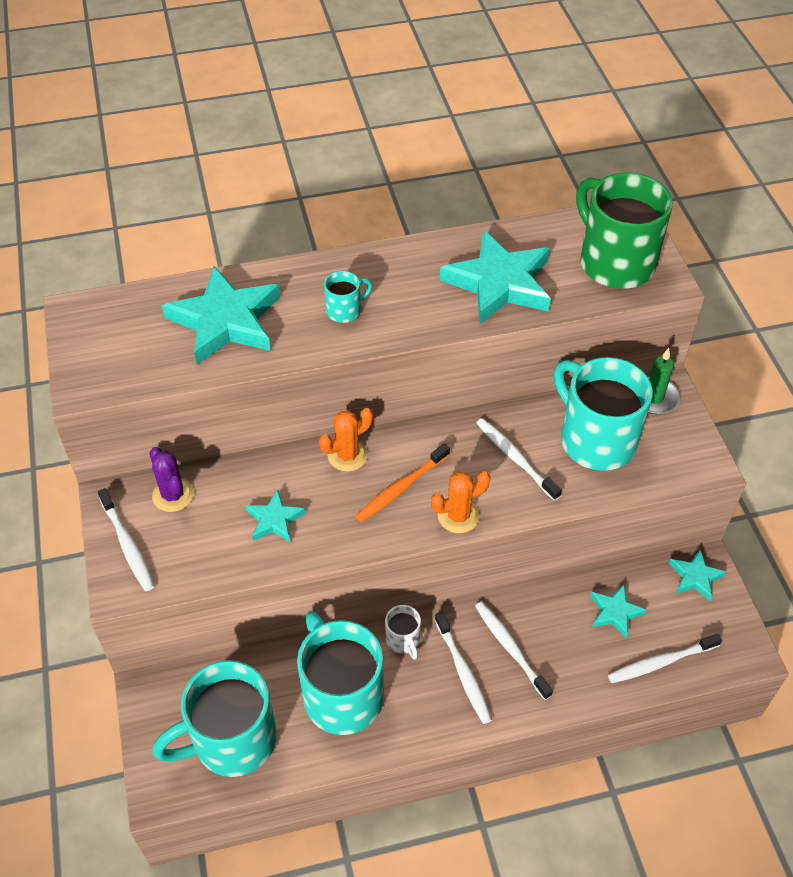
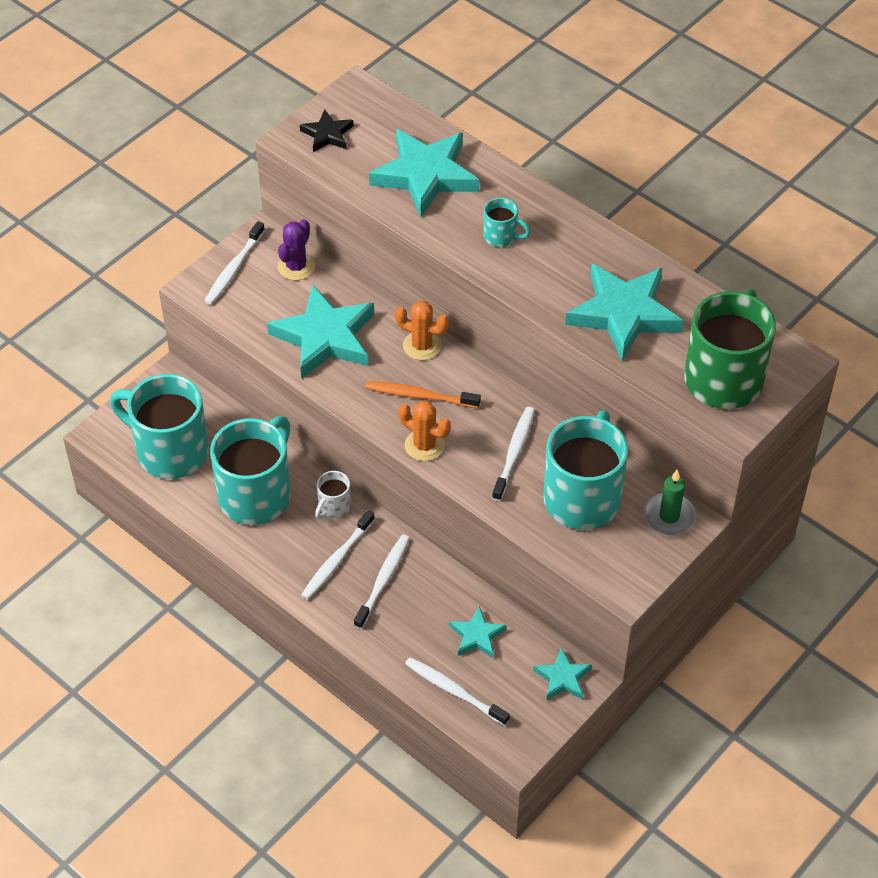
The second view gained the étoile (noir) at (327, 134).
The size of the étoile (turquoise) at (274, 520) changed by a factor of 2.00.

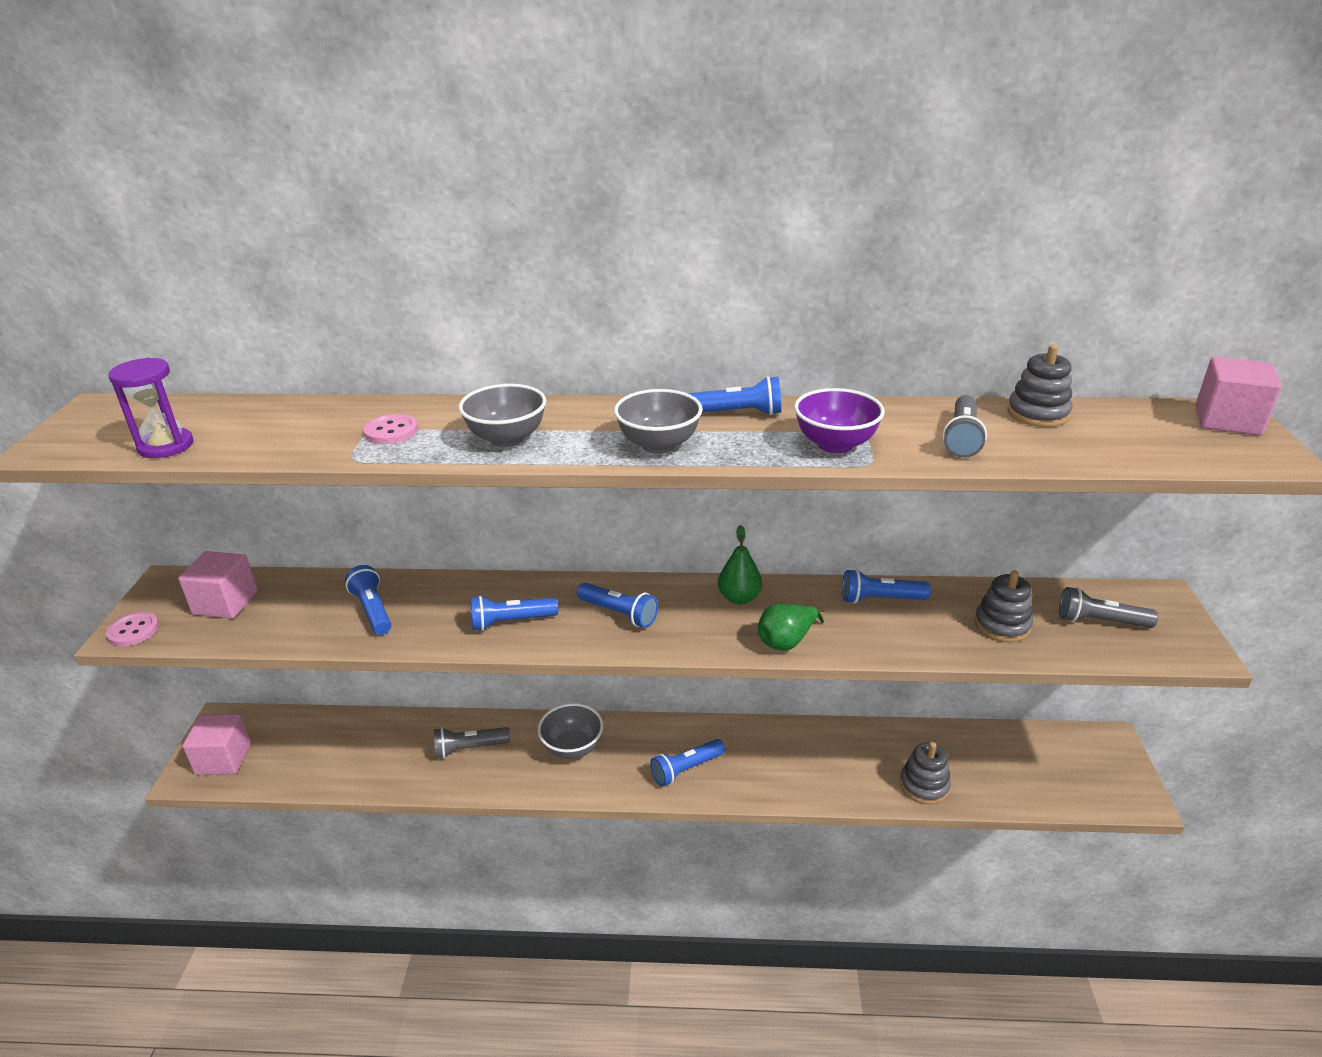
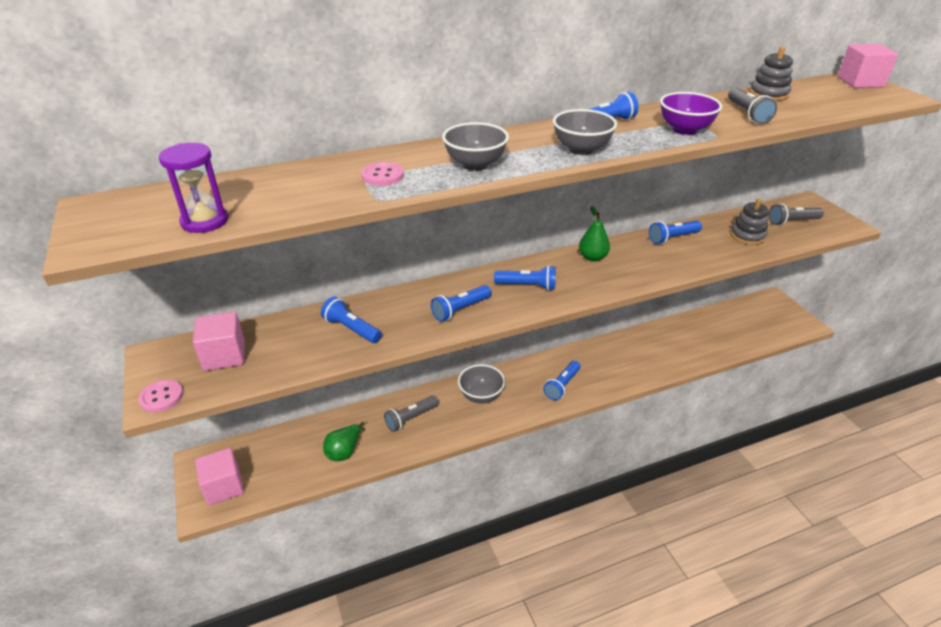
The second view lost the jouet à empiler (gris) at (924, 785).
The poire (vert) ended up elsewhere, having gone from (787, 641) to (344, 451).

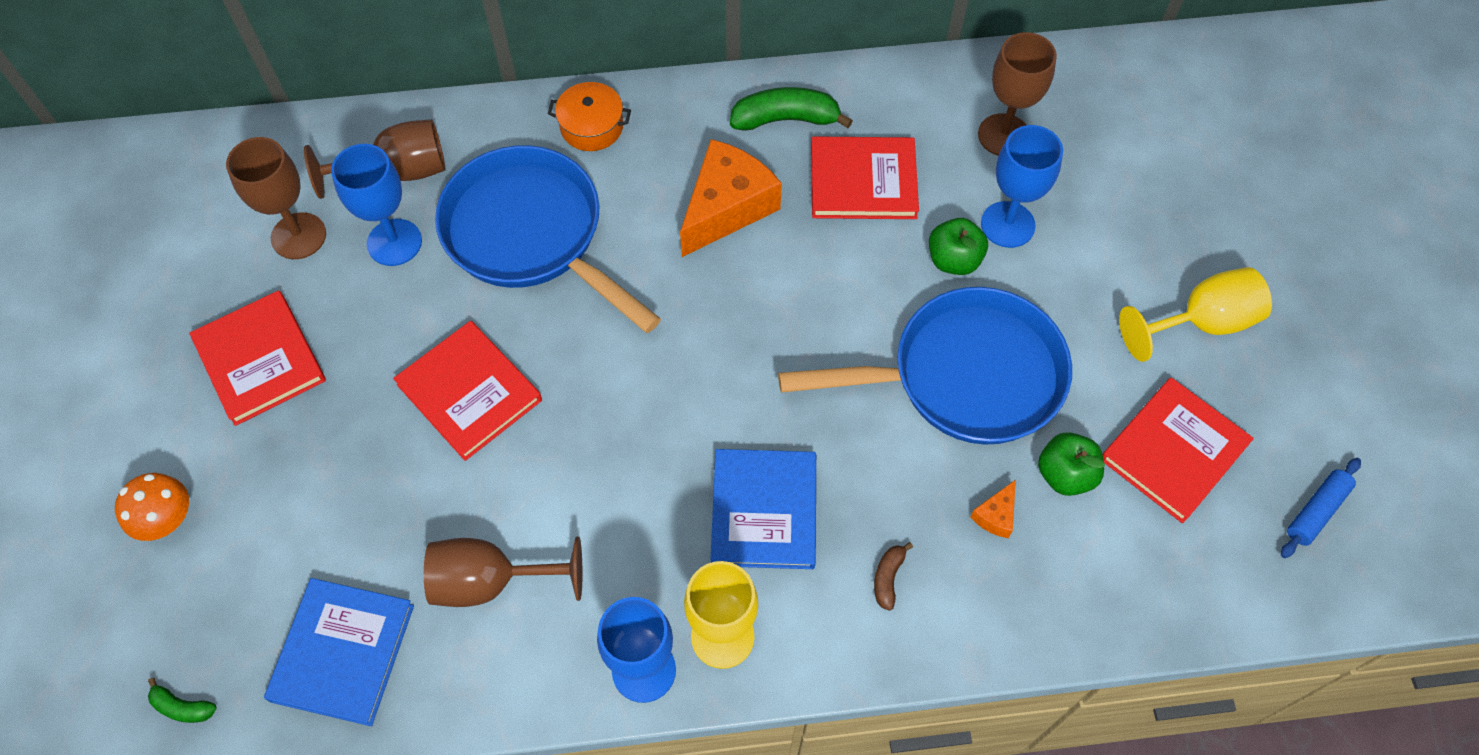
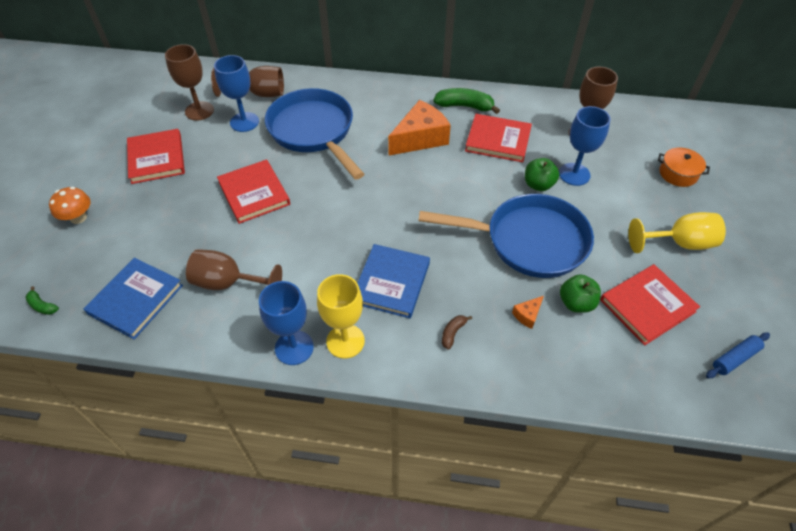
The marmite (orange) ended up elsewhere, having gone from (591, 126) to (678, 173).

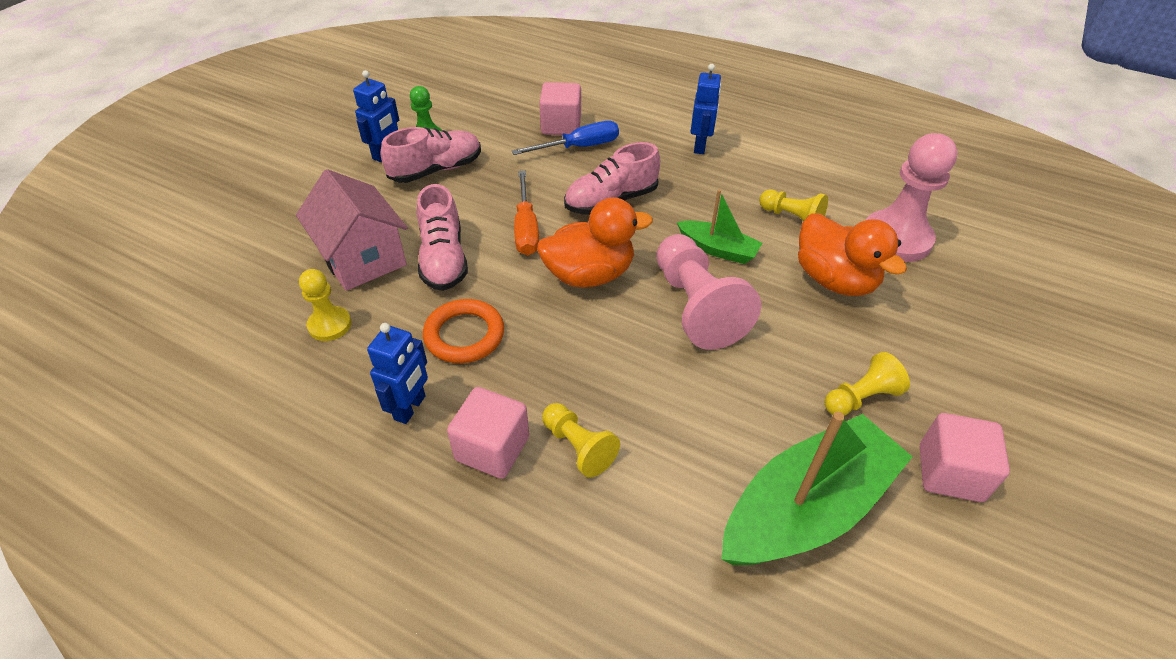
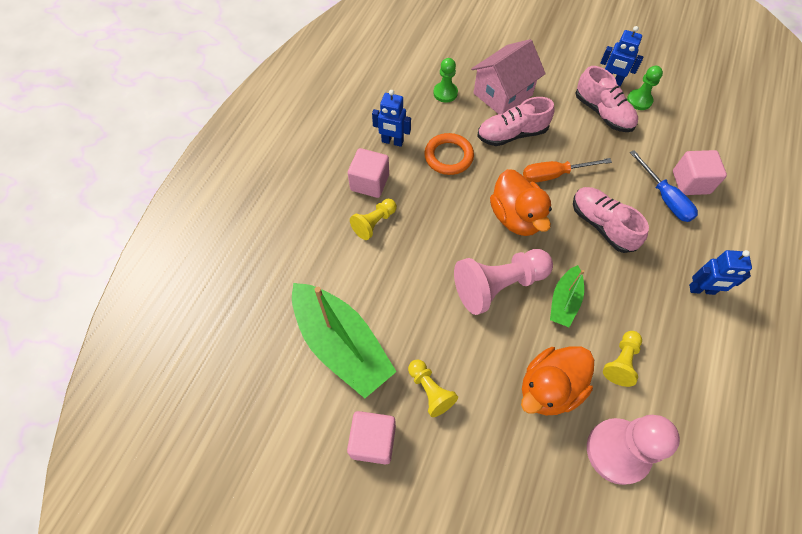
What was the pion (jaune) at (330, 325) turned into the pion (vert) at (445, 93).

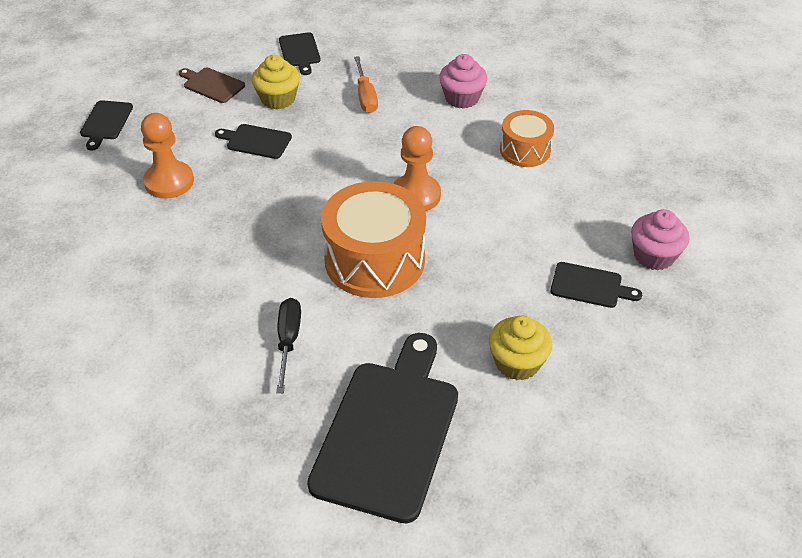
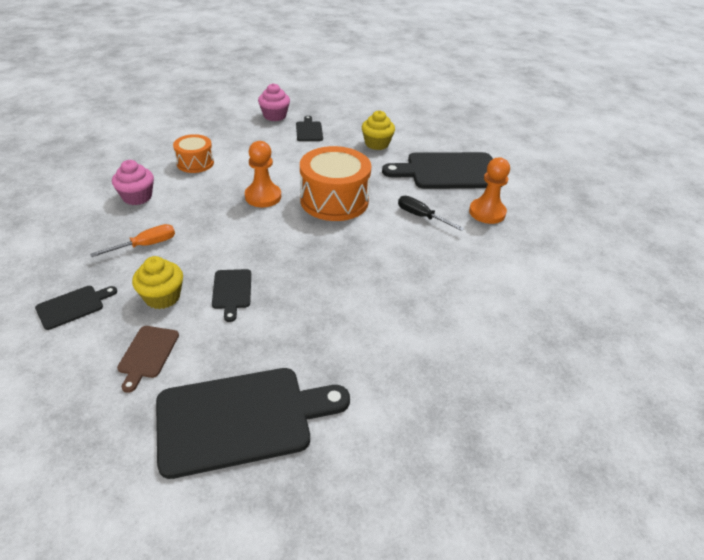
The pion (orange) ended up elsewhere, having gone from (169, 182) to (487, 212).
The tournevis (noir) at (288, 341) ended up facing another way, 60 degrees clockwise from before.
The size of the planche à découper (noir) at (106, 122) changed by a factor of 2.16.

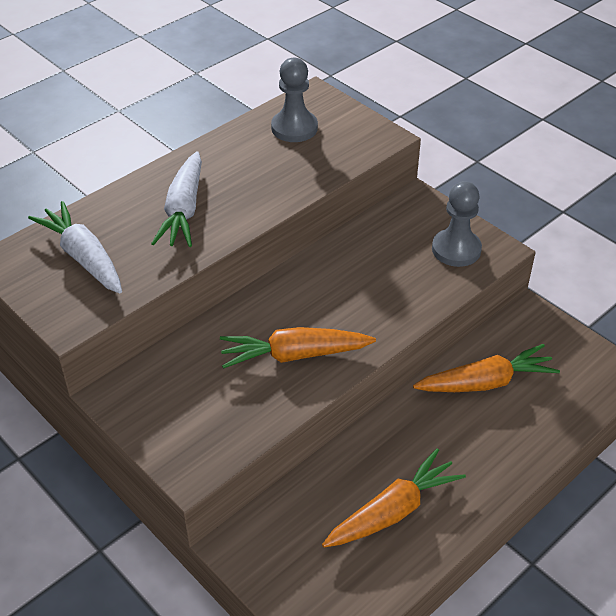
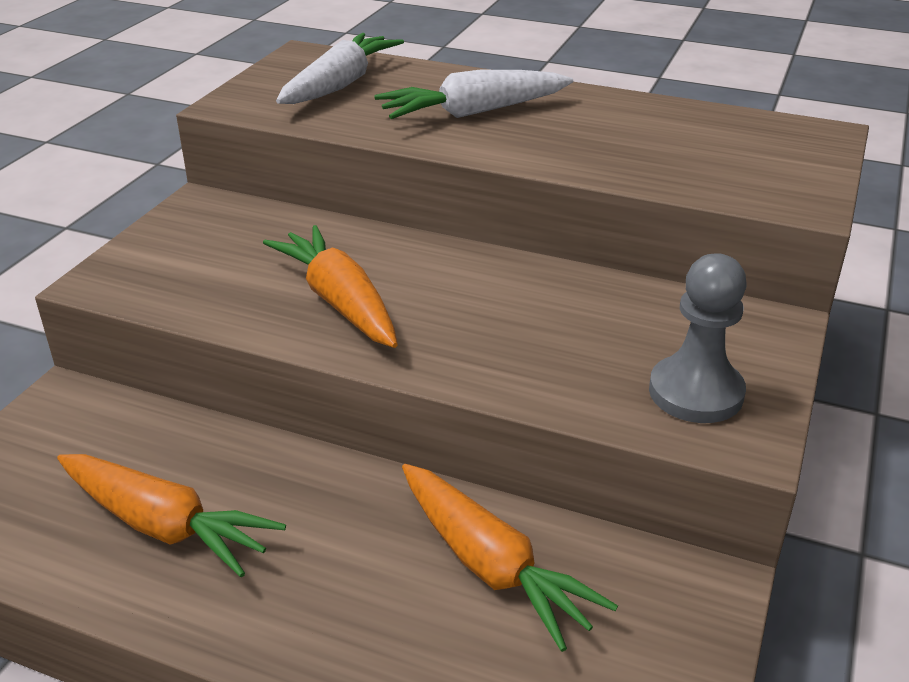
The second view lost the pion (gris) at (294, 128).

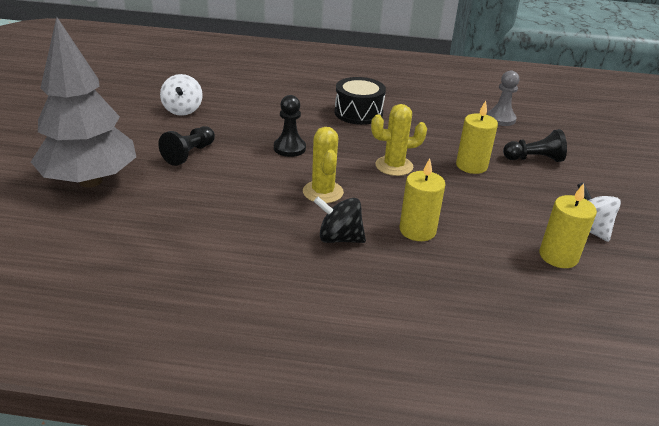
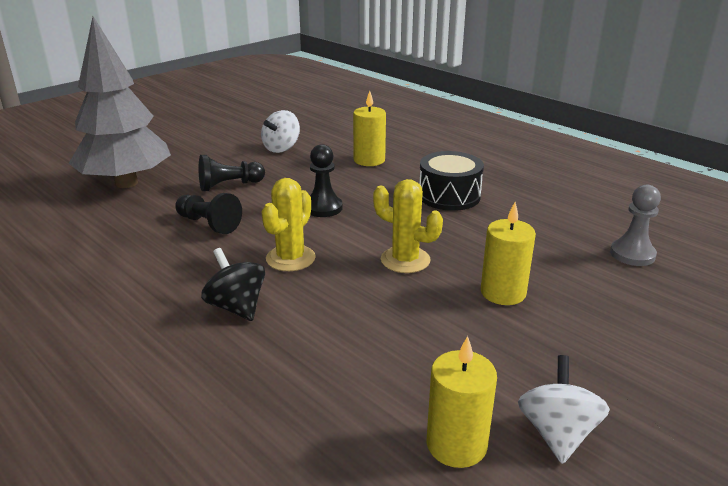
The bougie (jaune) ended up elsewhere, having gone from (417, 230) to (369, 160).
The pion (noir) ended up elsewhere, having gone from (534, 159) to (209, 224).

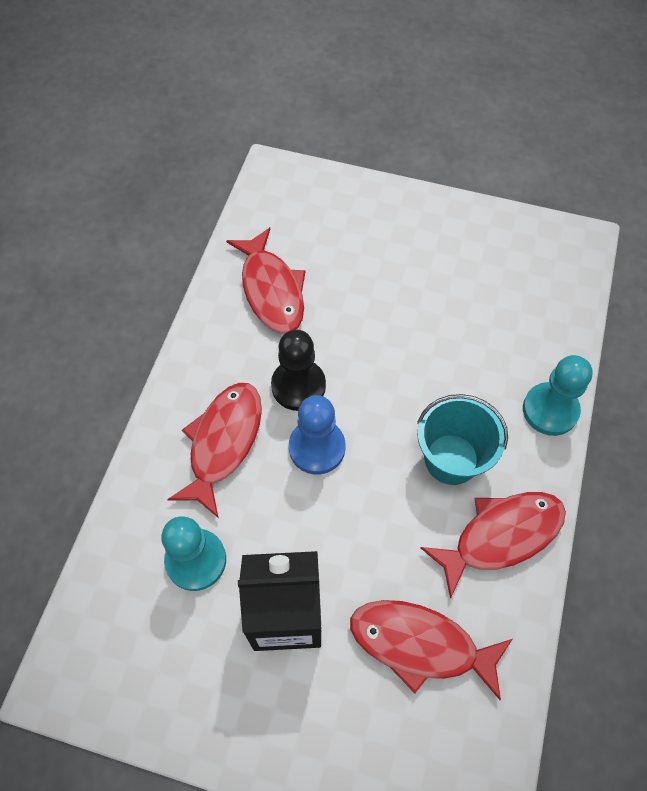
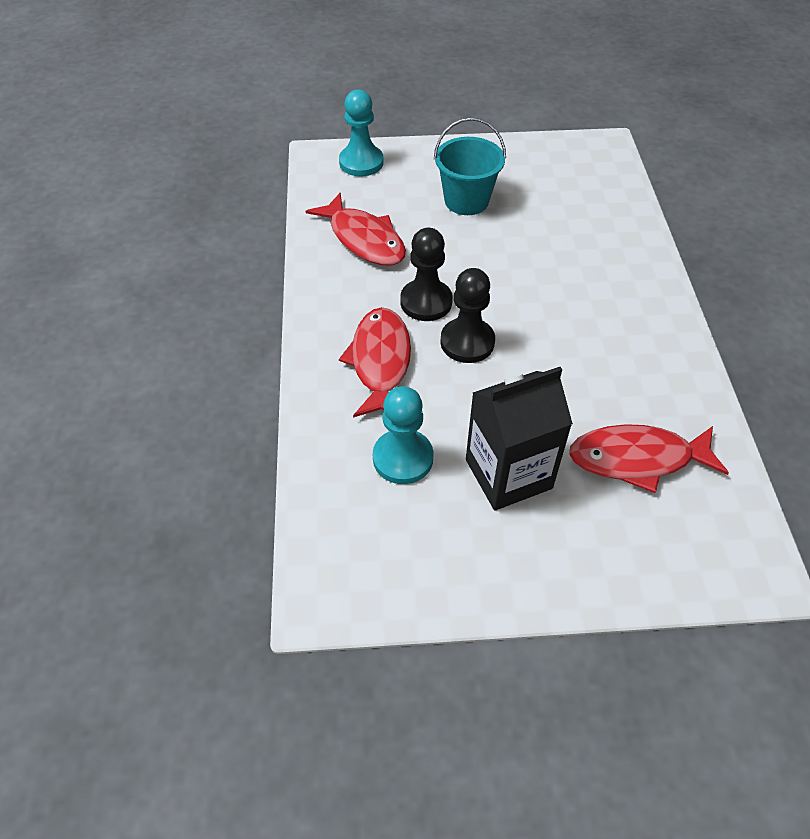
The second view lost the poisson (rouge) at (501, 536).
The seau (turquoise) ended up elsewhere, having gone from (451, 459) to (466, 201).
The pion (turquoise) ended up elsewhere, having gone from (550, 410) to (361, 162).
What was the pion (bleu) at (317, 448) turned into the pion (noir) at (467, 342).

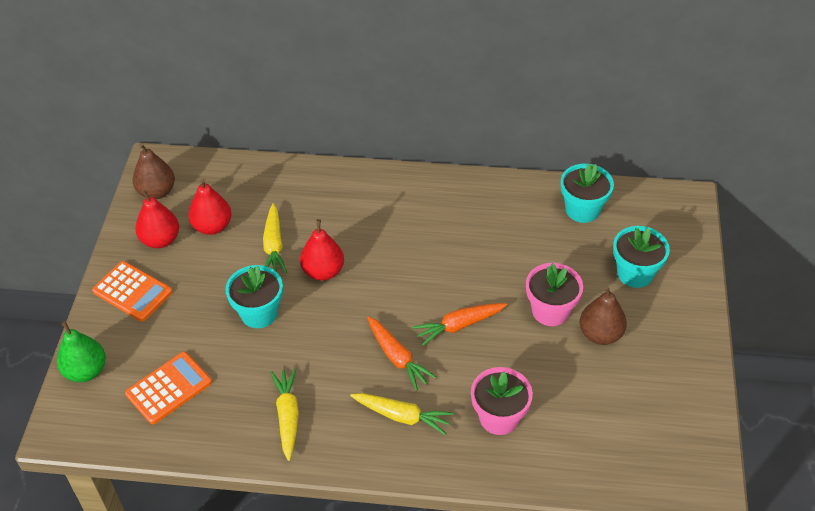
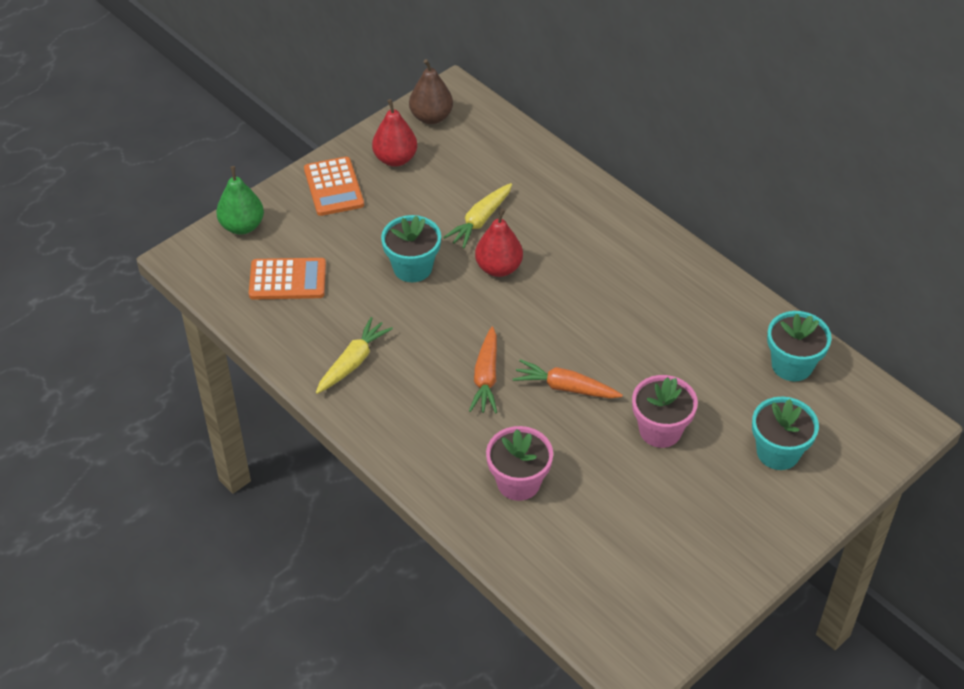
The second view lost the poire (rouge) at (212, 226).
The second view lost the carotte (jaune) at (402, 416).
The second view lost the poire (marron) at (600, 334).

